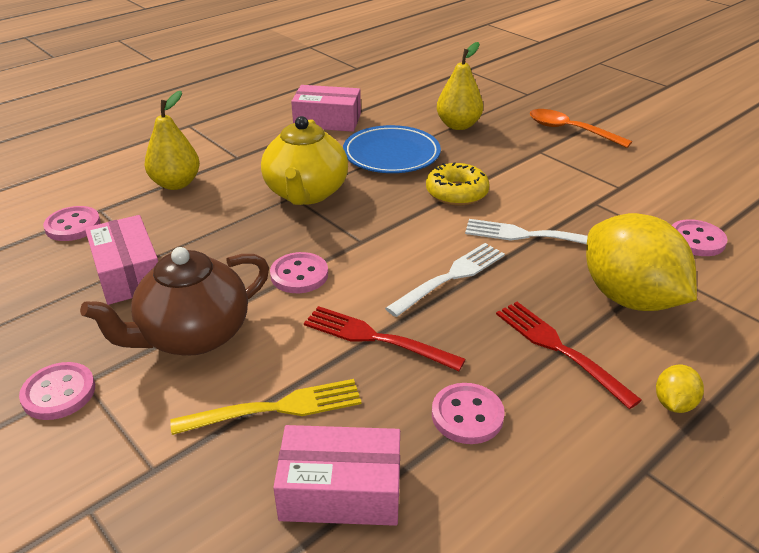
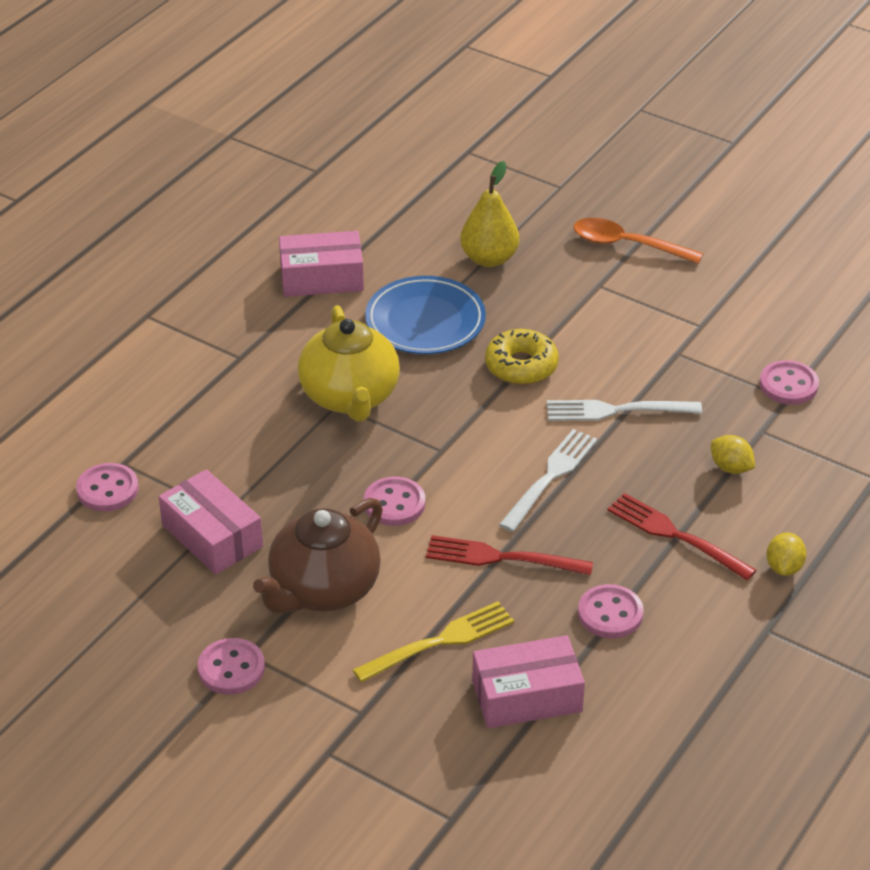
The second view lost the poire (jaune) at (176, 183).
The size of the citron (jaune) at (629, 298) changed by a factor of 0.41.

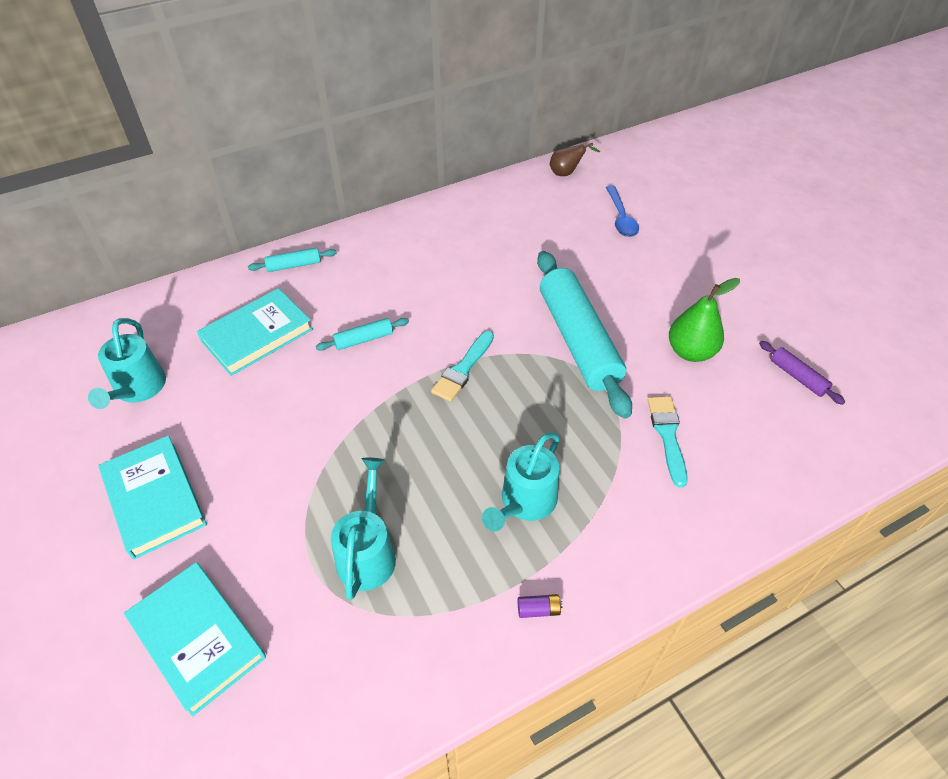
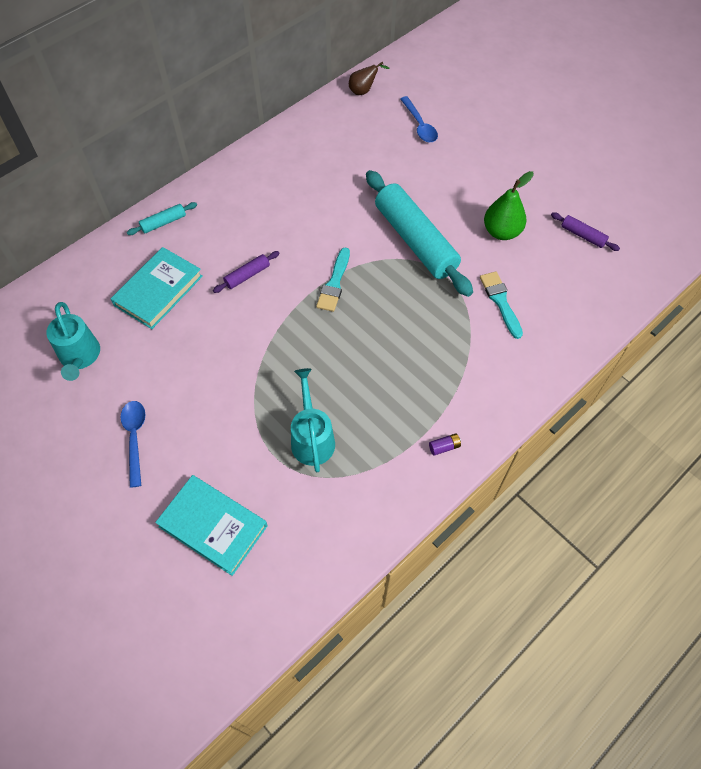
The second view lost the arrosoir (turquoise) at (524, 503).
Where the livre (turquoise) stood at (154, 499), the cuillère (bleu) came to stand at (135, 438).
What was the rouleau à pâtisserie (turquoise) at (364, 339) turned into the rouleau à pâtisserie (violet) at (247, 275).

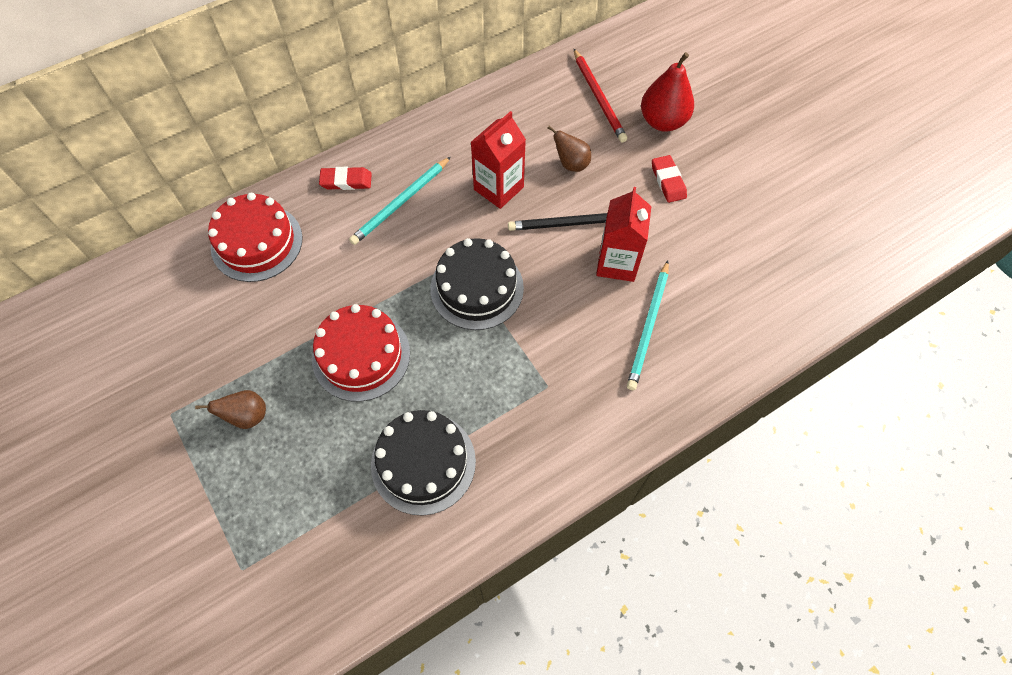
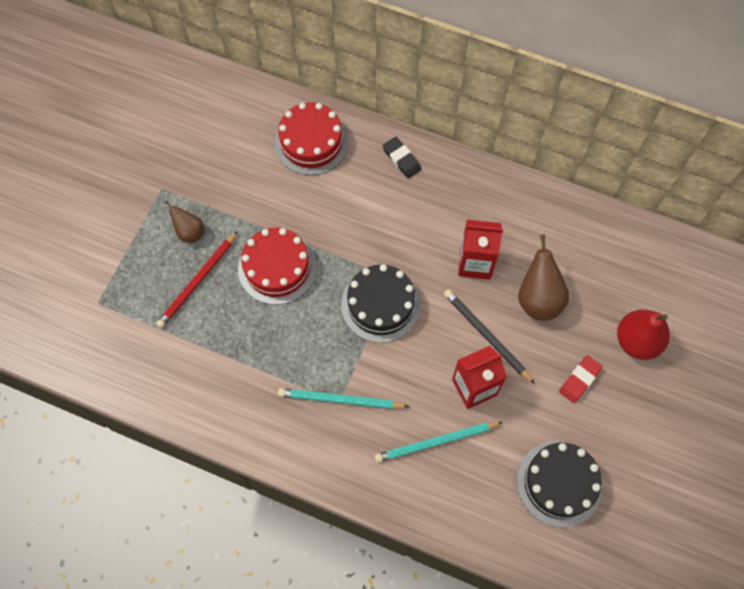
The crayon (turquoise) ended up elsewhere, having gone from (400, 203) to (340, 400).
The gâteau (noir) ended up elsewhere, having gone from (423, 462) to (559, 483).
The crayon (rouge) ended up elsewhere, having gone from (599, 98) to (197, 281).
What was the gomme (rouge) at (346, 181) turned into the gomme (noir) at (401, 159).
The size of the poire (marron) at (571, 164) changed by a factor of 1.65.

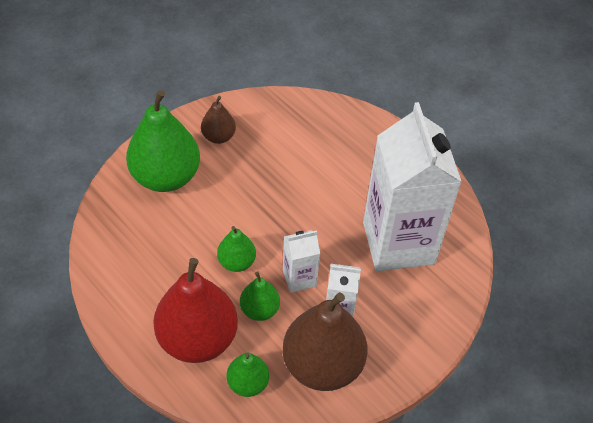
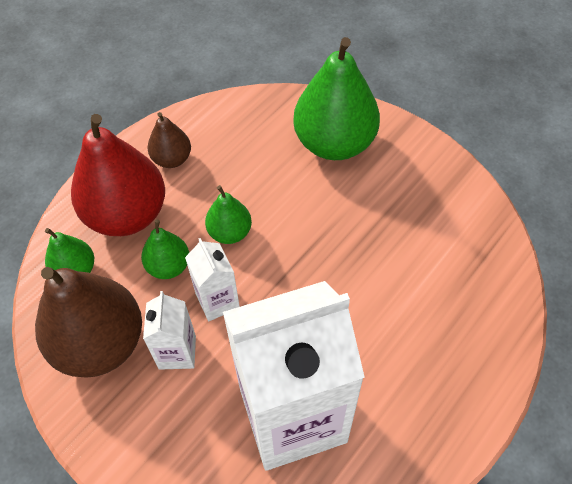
The poire (marron) ended up elsewhere, having gone from (218, 137) to (172, 159).

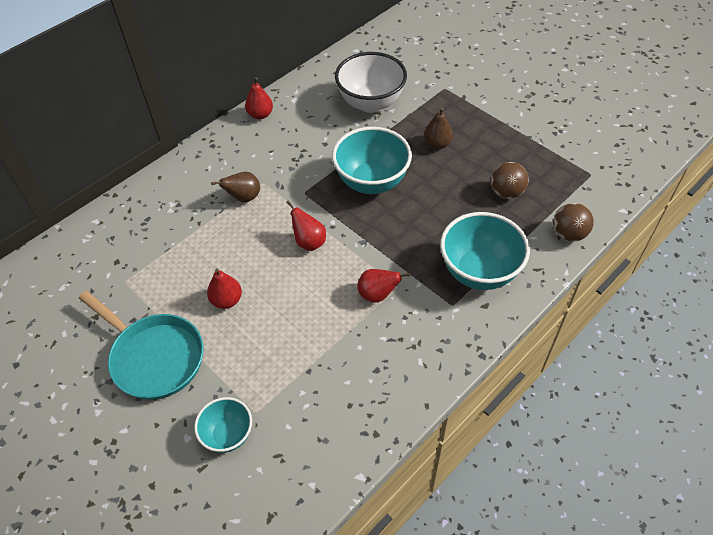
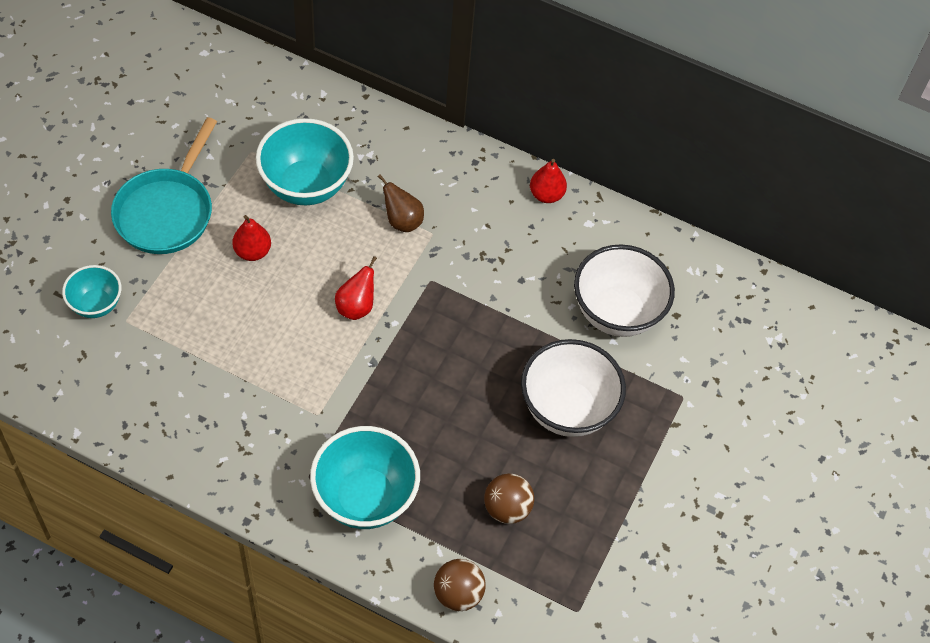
The second view lost the poire (rouge) at (377, 295).
The bol (turquoise) ended up elsewhere, having gone from (372, 182) to (306, 186).
Where the poire (marron) stood at (437, 144), the bol (blanc) came to stand at (567, 409).

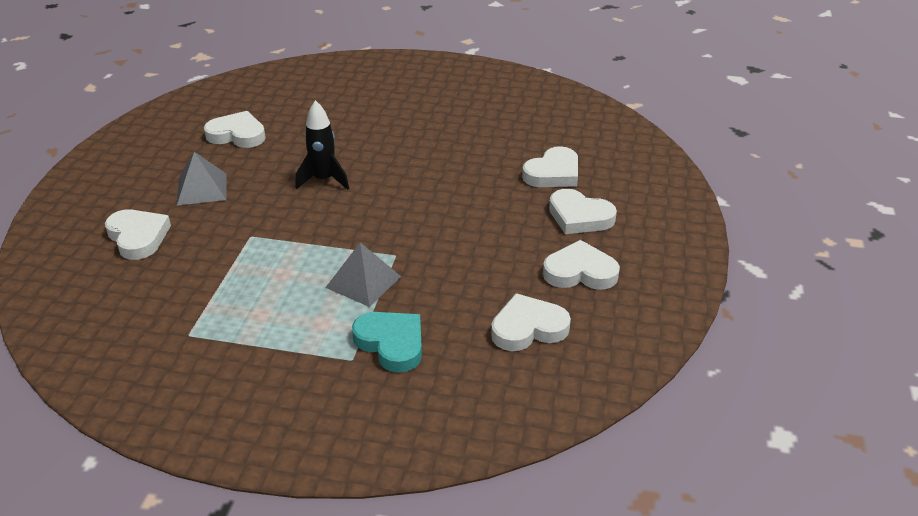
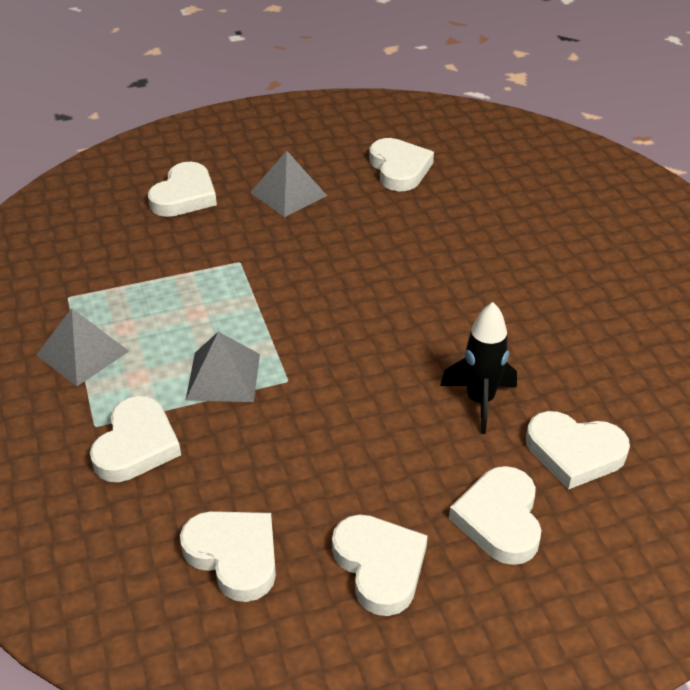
The second view gained the pyramide (gris) at (82, 353).
The fusée (noir) ended up elsewhere, having gone from (324, 180) to (479, 400).
What was the cœur (turquoise) at (391, 343) turned into the cœur (blanc) at (136, 445).

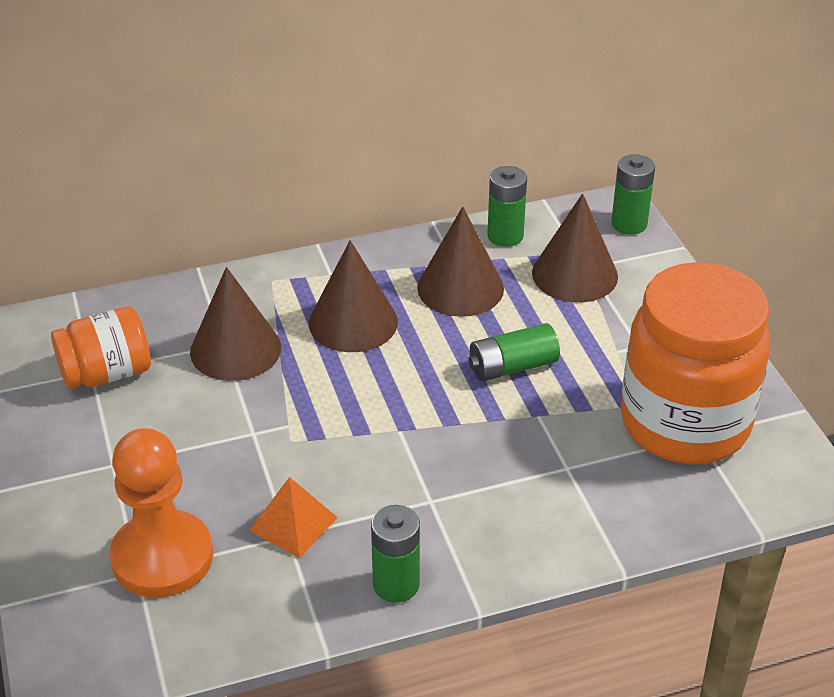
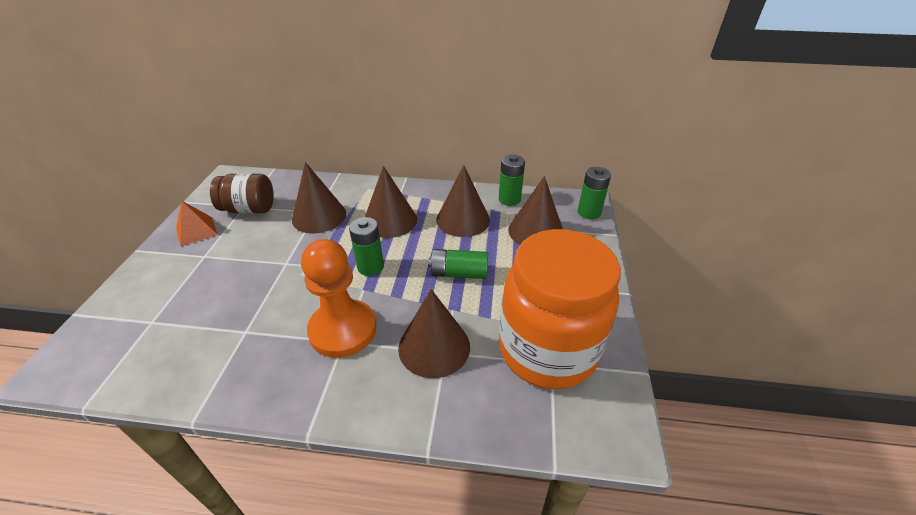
The second view gained the cône (marron) at (434, 347).
The pion (orange) ended up elsewhere, having gone from (162, 557) to (343, 330).
The pyramide (orange) ended up elsewhere, having gone from (293, 524) to (196, 231).
The pile (vert) ended up elsewhere, having gone from (396, 584) to (370, 267).
What was the bocal (orange) at (106, 373) turned into the bocal (marron) at (249, 209).

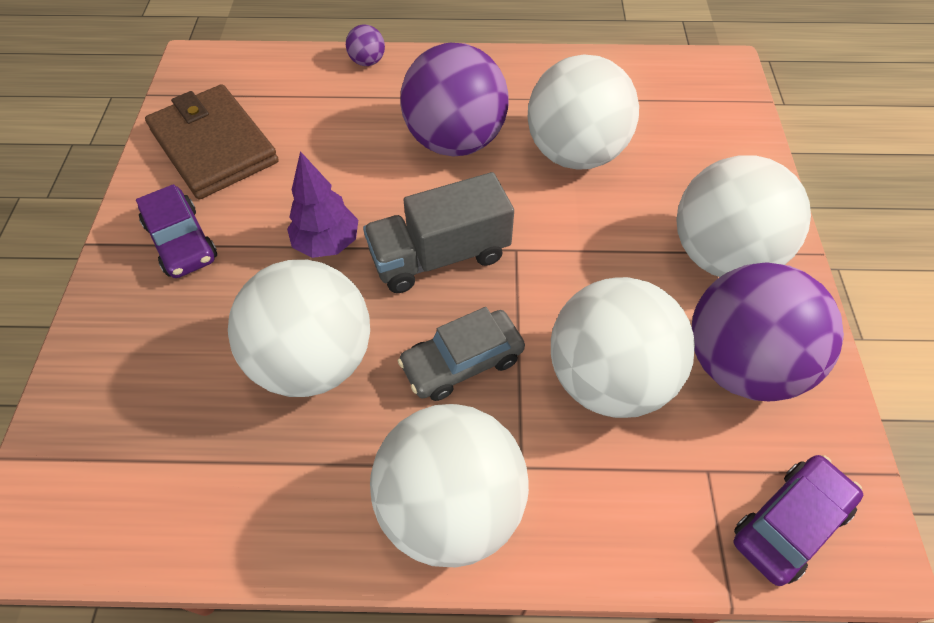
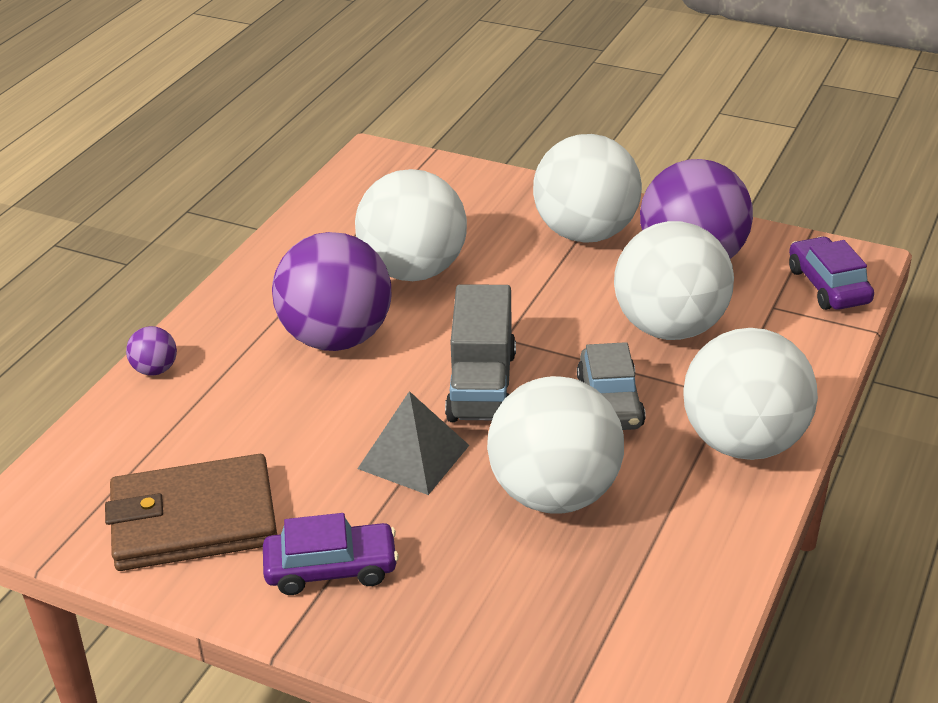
Where the arbre (violet) stood at (327, 243), the pyramide (gris) came to stand at (413, 457).

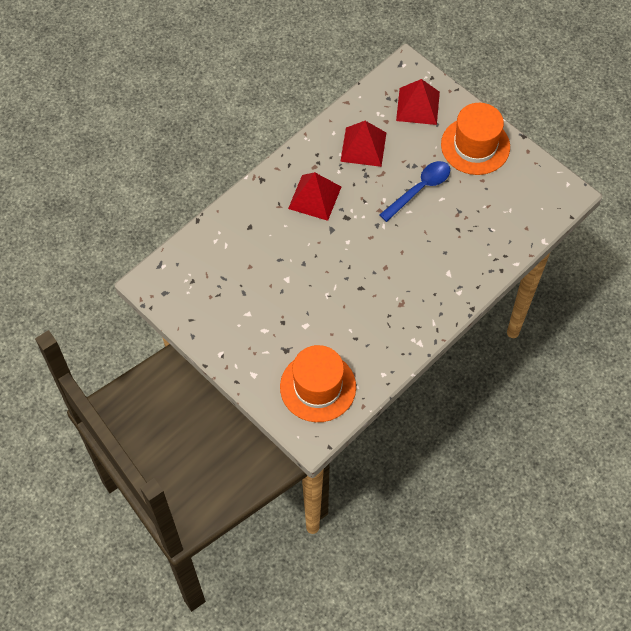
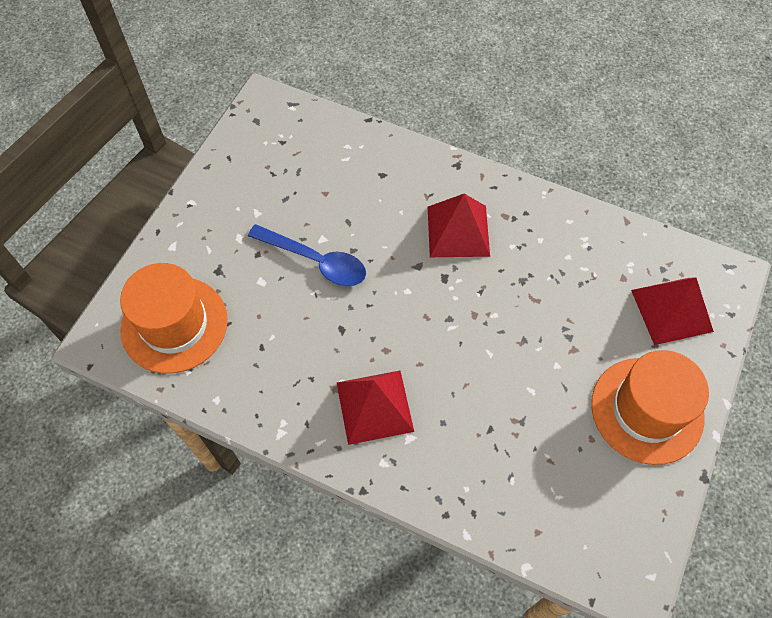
The pyramide (rouge) ended up elsewhere, having gone from (363, 147) to (374, 406).
The cuillère (bleu) ended up elsewhere, having gone from (420, 189) to (316, 261).

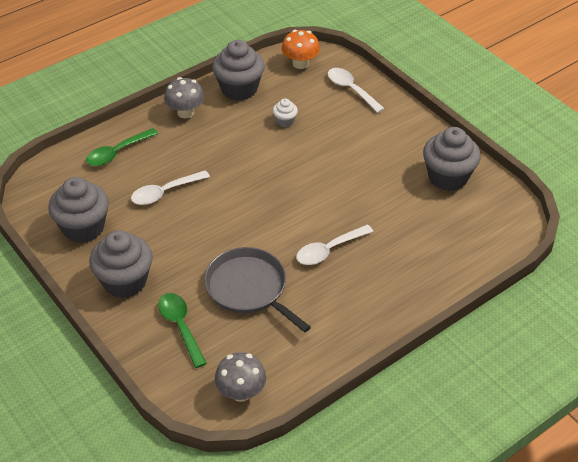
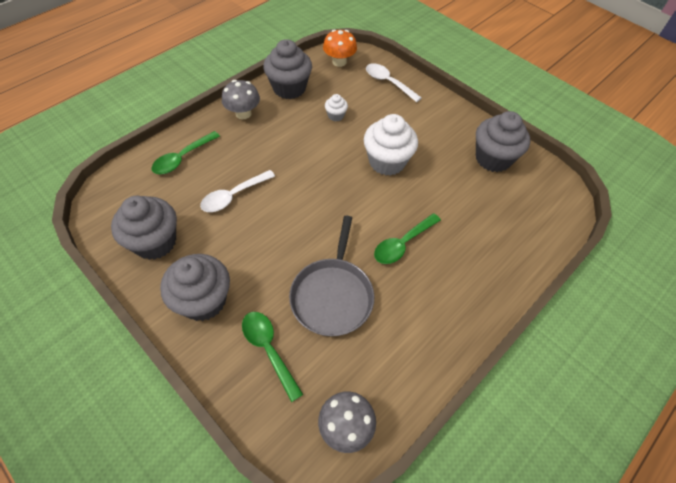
The second view gained the muffin (blanc) at (387, 162).
What was the cuillère (blanc) at (329, 250) turned into the cuillère (vert) at (402, 244).
The poêle (gris) at (249, 288) ended up facing another way, 120 degrees counterclockwise from before.

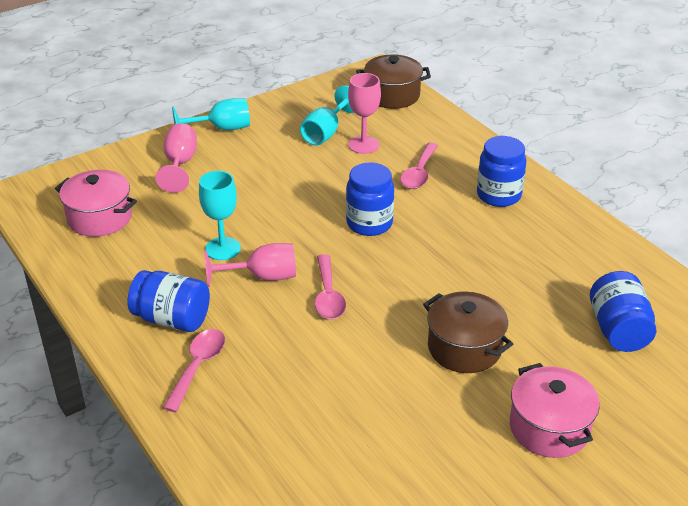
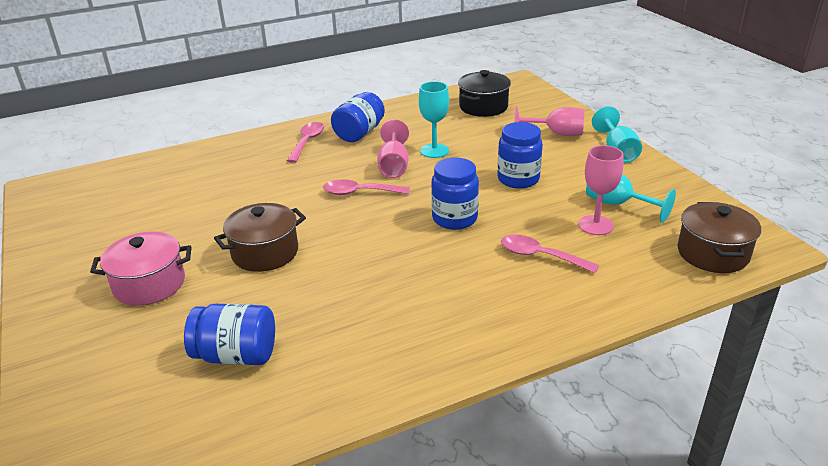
The bocal (bleu) ended up elsewhere, having gone from (498, 195) to (518, 179).
What was the marmite (rose) at (100, 218) turned into the marmite (noir) at (483, 107).
The cuillère (rose) at (198, 367) ended up facing another way, 105 degrees counterclockwise from before.

